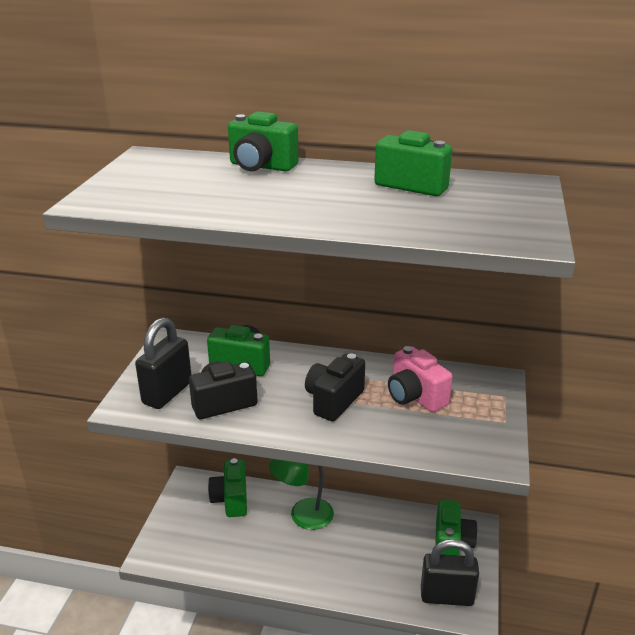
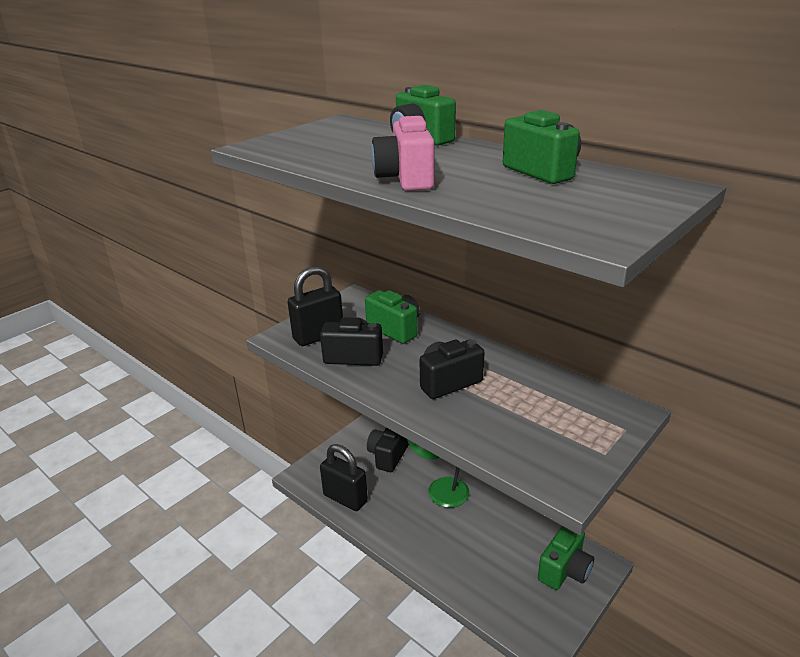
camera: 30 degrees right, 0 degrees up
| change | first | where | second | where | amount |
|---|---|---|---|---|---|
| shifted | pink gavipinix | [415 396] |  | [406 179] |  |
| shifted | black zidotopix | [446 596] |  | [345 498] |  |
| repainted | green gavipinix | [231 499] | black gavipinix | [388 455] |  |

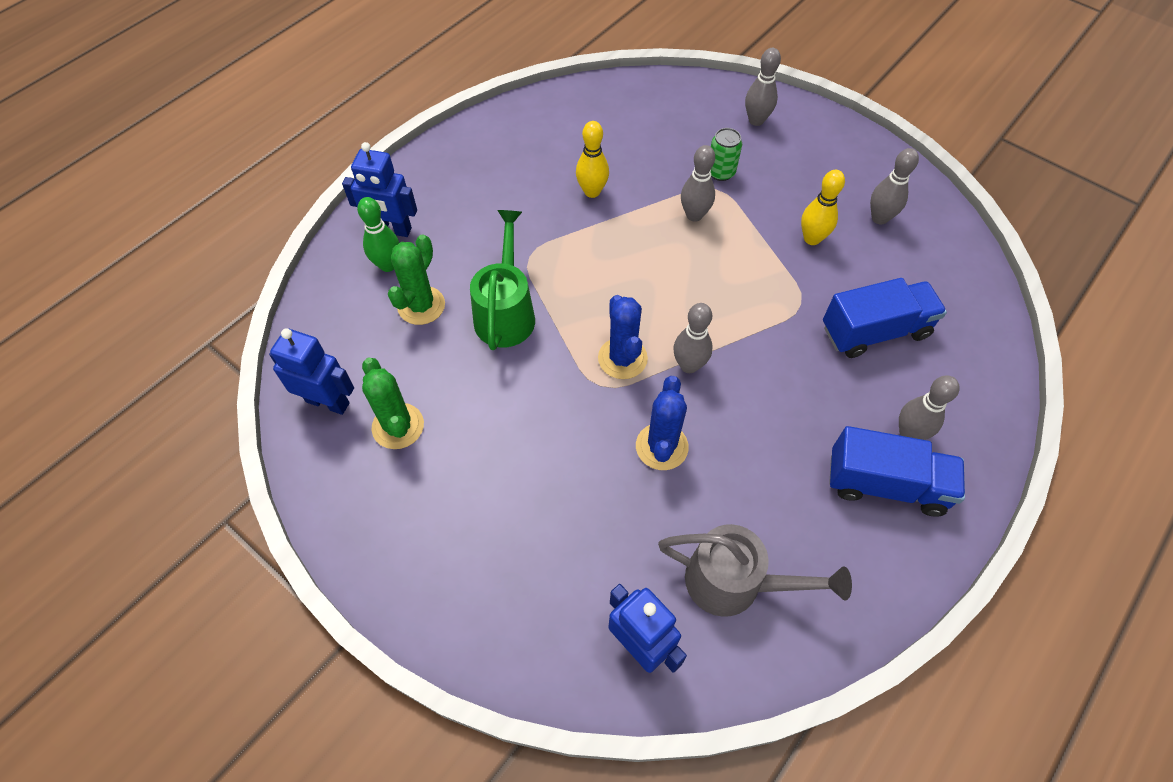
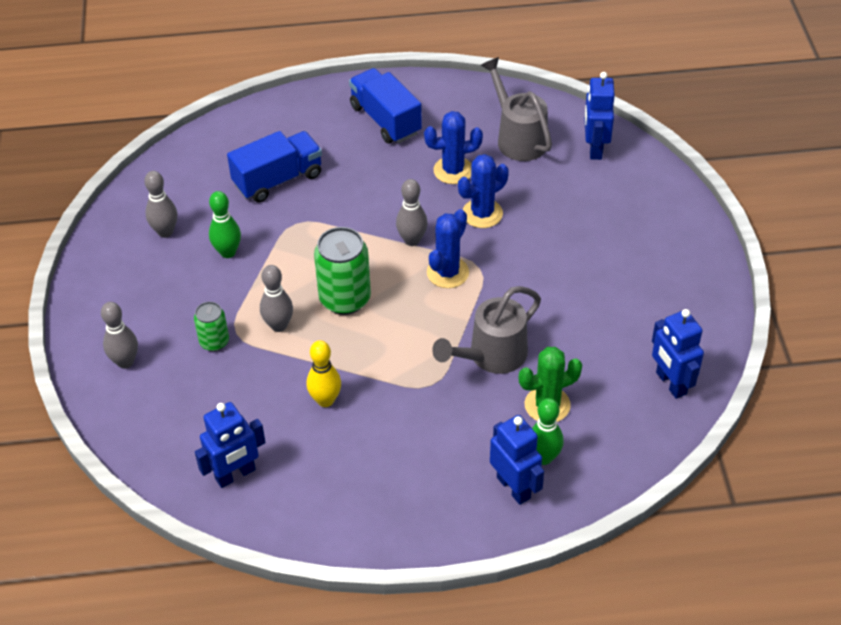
camera: 135 degrees left, 10 degrees down
| change | first | where | second | where | amount |
|---|---|---|---|---|---|
| gone | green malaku | [398 426] |  |  |  |
| gone | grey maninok | [909 433] |  |  |  |
| new |  |  | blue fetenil | [235 474] |  |
| new |  |  | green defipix | [345 299] |  |
| new |  |  | blue malaku | [453 170] |  |
| repainted | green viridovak | [506 312] | grey viridovak | [491 356] |  |
| repainted | yellow maninok | [812 238] | green maninok | [228 252] |  |
| rotated | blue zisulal | [874 331] |  | [278 180] | 120 degrees clockwise |

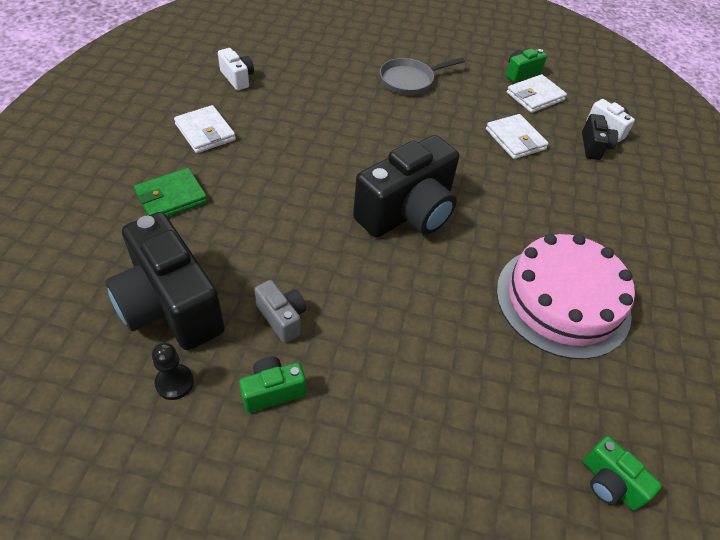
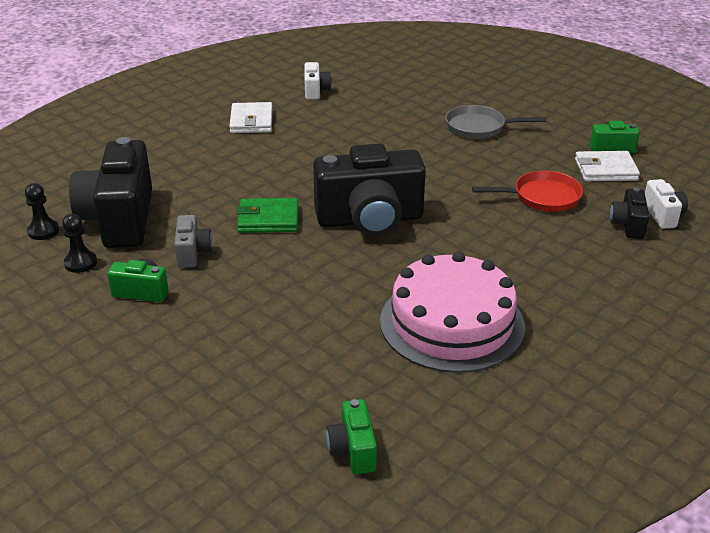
camera: 35 degrees right, 15 degrees down
| change | first | where | second | where | amount |
|---|---|---|---|---|---|
| new |  |  | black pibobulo | [43 231] |  |
| shifted | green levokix | [171 198] |  | [268 219] |  |
| swapped | white levokix | [515 139] | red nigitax | [542 197] |  |
| rotated | black gavipinix | [594 147] |  | [628 225] | 150 degrees clockwise |

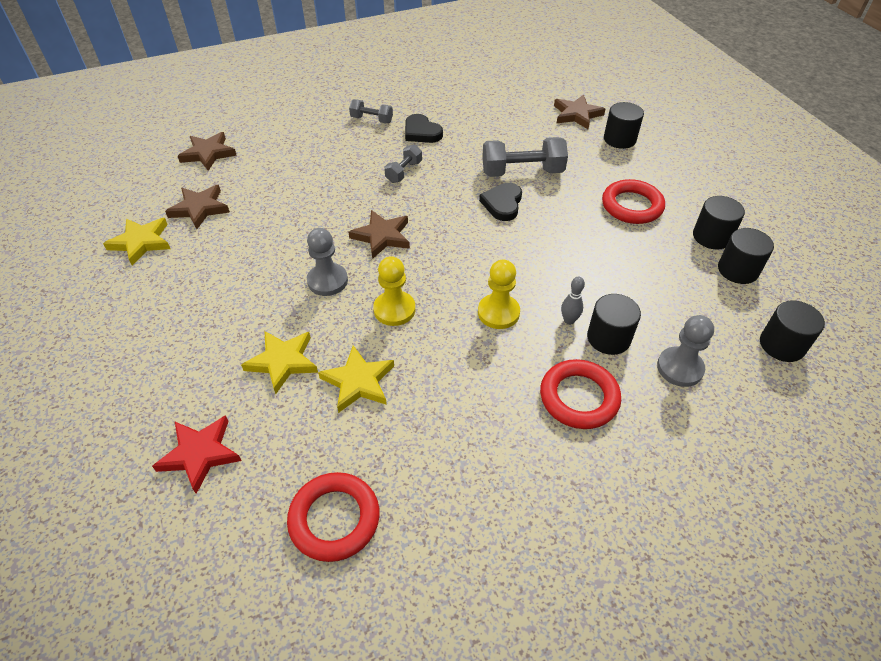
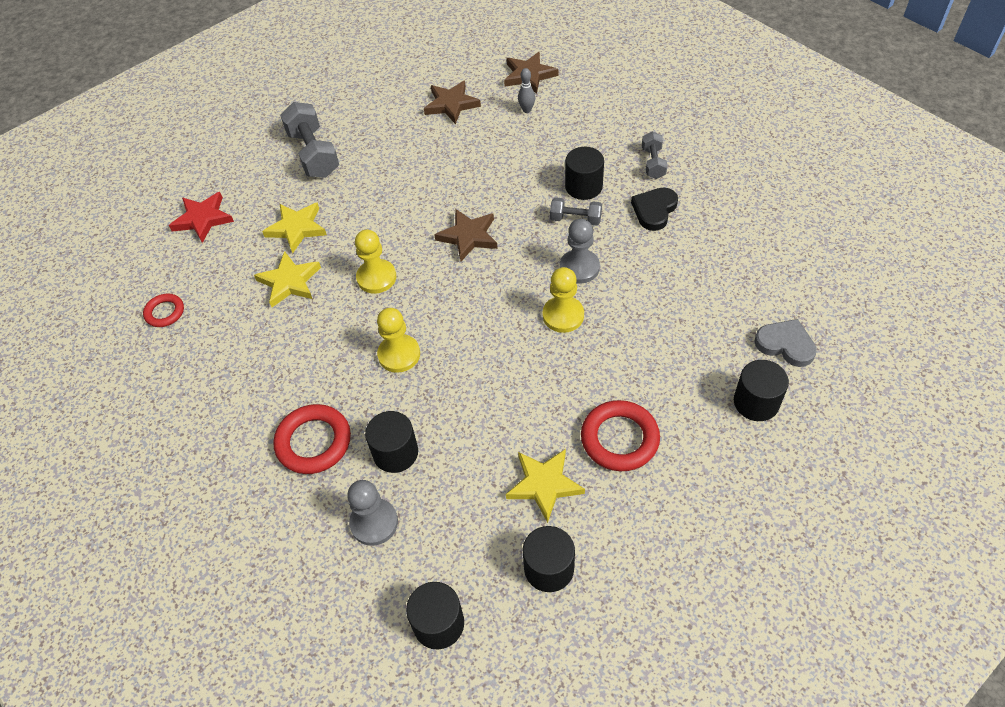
camera: 75 degrees right, 5 degrees up
| change | first | where | second | where | amount |
|---|---|---|---|---|---|
| shifted | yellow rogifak | [141 242] |  | [544 484] |  |
| shifted | grey pibobulo | [327 281] |  | [579 268] |  |
| shifted | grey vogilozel | [522 172] |  | [313 154] |  |
| shifted | grey maninok | [569 320] |  | [527 110] |  |
| shifted | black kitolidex | [711 237] |  | [583 186] |  |
| swapped | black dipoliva | [502 204] | yellow pibobulo | [563 315] |  |
| swapped | brown rogifak | [577 114] | grey dipoliva | [785 345] |  |
| scaled | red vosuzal | [334 519] |  | [165 312] | x0.59 |

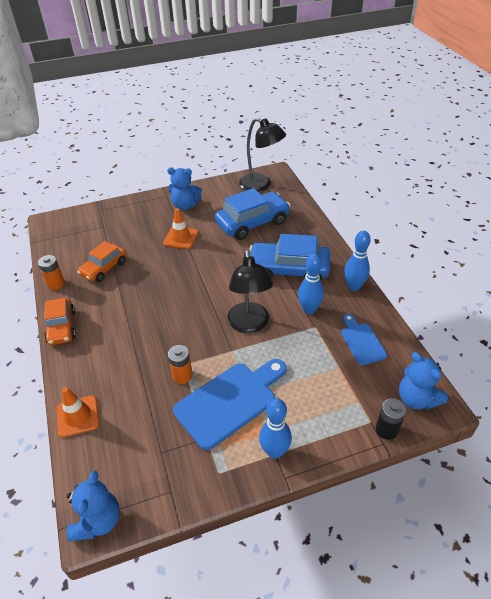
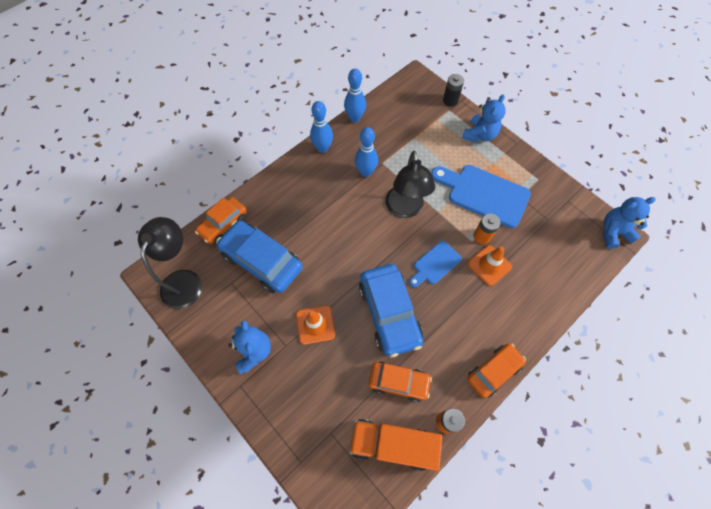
camera: 115 degrees left, 20 degrees up
| change | first | where | second | where | amount |
|---|---|---|---|---|---|
| new |  |  | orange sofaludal | [223 224] |  |
| new |  |  | orange zisulal | [392 444] |  |
| shifted | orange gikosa | [78 416] |  | [489 265] |  |
| shifted | blue sofaludal | [288 270] |  | [389 313] |  |
| shifted | blue maninok | [274 451] |  | [355 118] |  |
| shifted | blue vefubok | [361 341] |  | [435 264] |  |
| shifted | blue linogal | [416 399] |  | [480 135] |  |
| rotated | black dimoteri | [249 325] |  | [405 209] | 120 degrees clockwise |

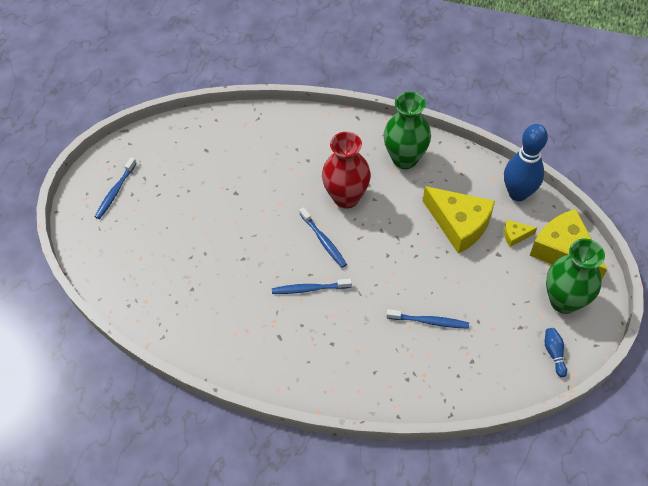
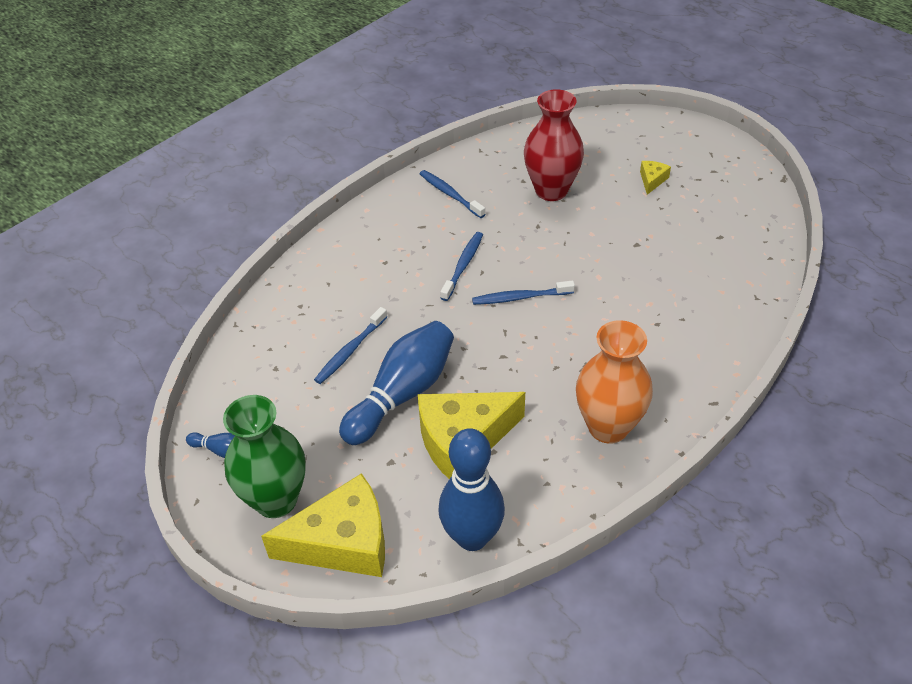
camera: 115 degrees right, 10 degrees down
| change | first | where | second | where | amount |
|---|---|---|---|---|---|
| new |  |  | blue maninok | [402 394] |  |
| shifted | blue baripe | [115 192] |  | [450 194] |  |
| shifted | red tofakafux | [346 197] |  | [551 190] |  |
| shifted | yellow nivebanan | [515 235] |  | [652 180] |  |
| repainted | green tofakafux | [405 159] | orange tofakafux | [608 427] |  |

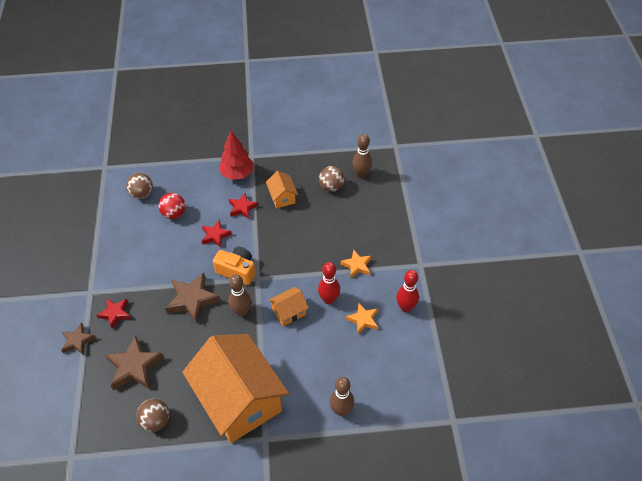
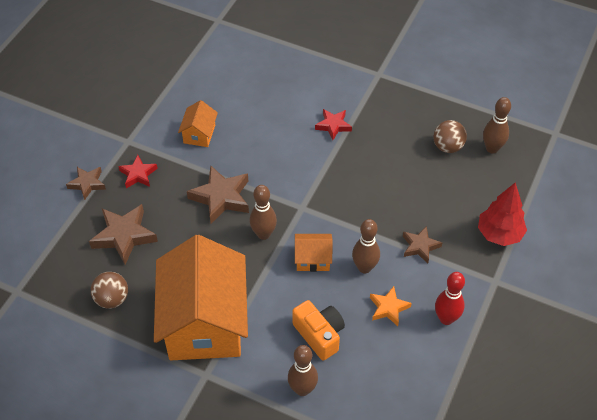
camera: 30 degrees right, 0 degrees up
| change | first | where | second | where | amount |
|---|---|---|---|---|---|
| gone | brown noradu | [142 194] |  |  |  |
| gone | red noradu | [174 214] |  |  |  |
| gone | red rogifak | [215 235] |  |  |  |
| shifted | orange gavipinix | [237 270] |  | [319 335] |  |
| shifted | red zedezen | [237 174] |  | [499 234] |  |
| shifted | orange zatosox | [282 197] |  | [199 134] |  |
| repainted | red maninok | [329 299] | brown maninok | [364 267] |  |
| repainted | orange rogifak | [357 265] | brown rogifak | [420 246] |  |

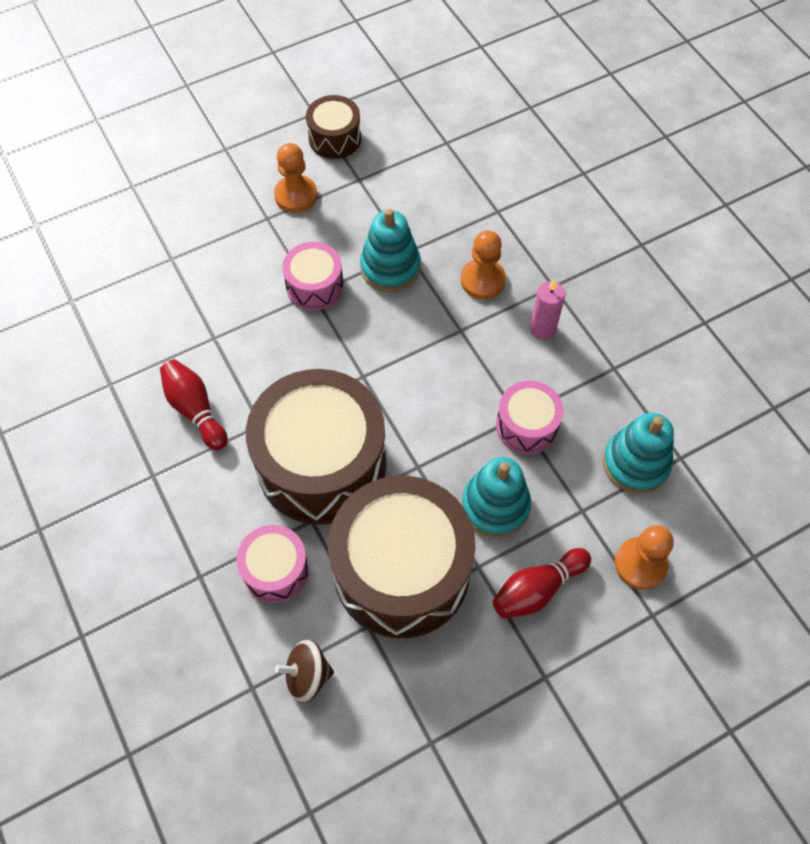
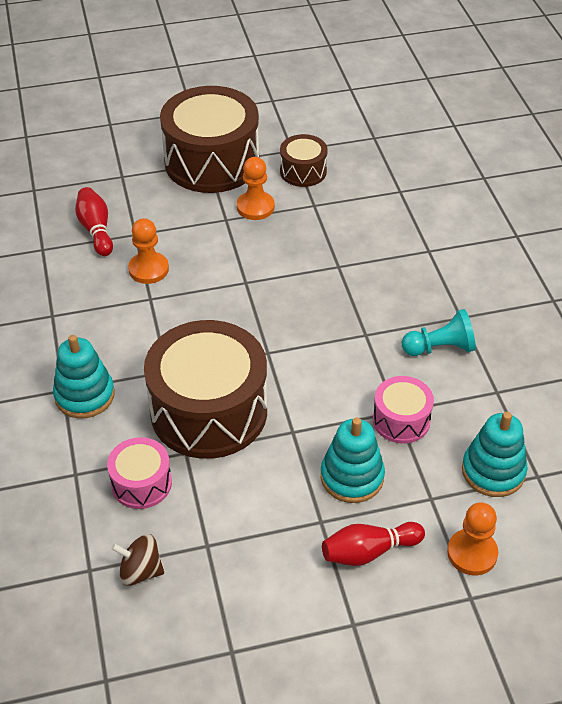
camera: 15 degrees right, 15 degrees down
| change | first | where | second | where | amount |
|---|---|---|---|---|---|
| gone | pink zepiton | [315 286] |  |  |  |
| shifted | red maninok | [195 410] |  | [96 230] |  |
| shifted | brown zepiton | [401 570] |  | [212 162] |  |
| shifted | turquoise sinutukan | [390 267] |  | [84 395] |  |
| shifted | orange pibobulo | [482 280] |  | [148 269] |  |
| swapped | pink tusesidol | [542 329] | turquoise pibobulo | [440 348] |  |

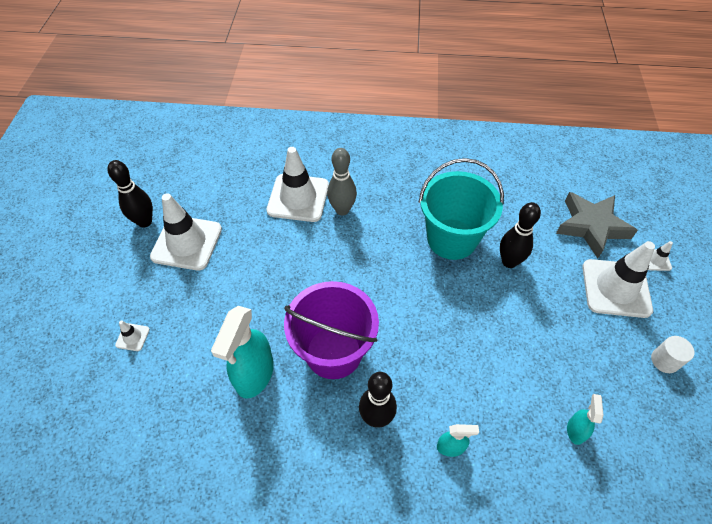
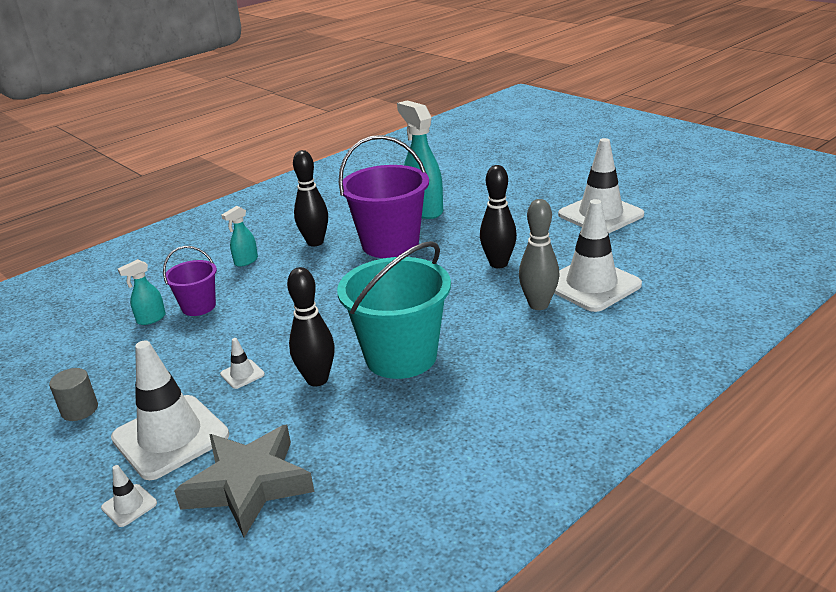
camera: 135 degrees right, 25 degrees down
| change | first | where | second | where | amount |
|---|---|---|---|---|---|
| new |  |  | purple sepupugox | [198 306] |  |
| shifted | black maninok | [144 221] |  | [498 264] |  |
| shifted | white gikosa | [132 337] |  | [242 374] |  |
| repainted | white kitolidex | [664 360] | grey kitolidex | [79 410] |  |
| rotated | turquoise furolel | [575 430] |  | [151 319] | 90 degrees clockwise |

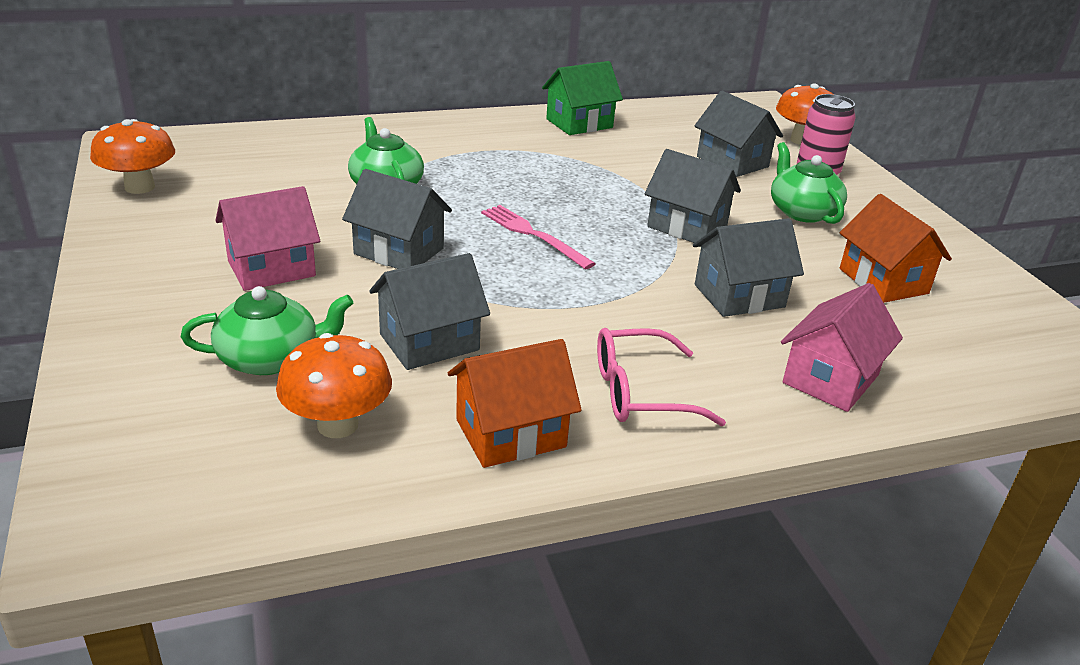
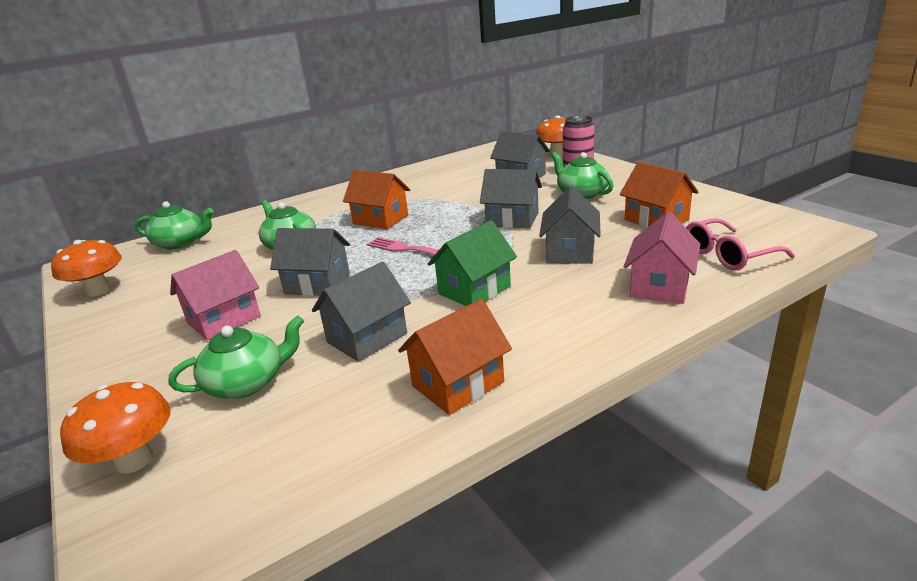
camera: 10 degrees left, 5 degrees down
| change | first | where | second | where | amount |
|---|---|---|---|---|---|
| new |  |  | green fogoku | [180 243] |  |
| new |  |  | orange zatosox | [380 219] |  |
| shifted | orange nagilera | [337 425] |  | [134 460] |  |
| shifted | green zatosox | [579 123] |  | [474 290] |  |
| shifted | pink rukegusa | [639 392] |  | [728 255] |  |
| rotated | grey zatosox | [739 296] |  | [570 252] | 45 degrees counterclockwise |

